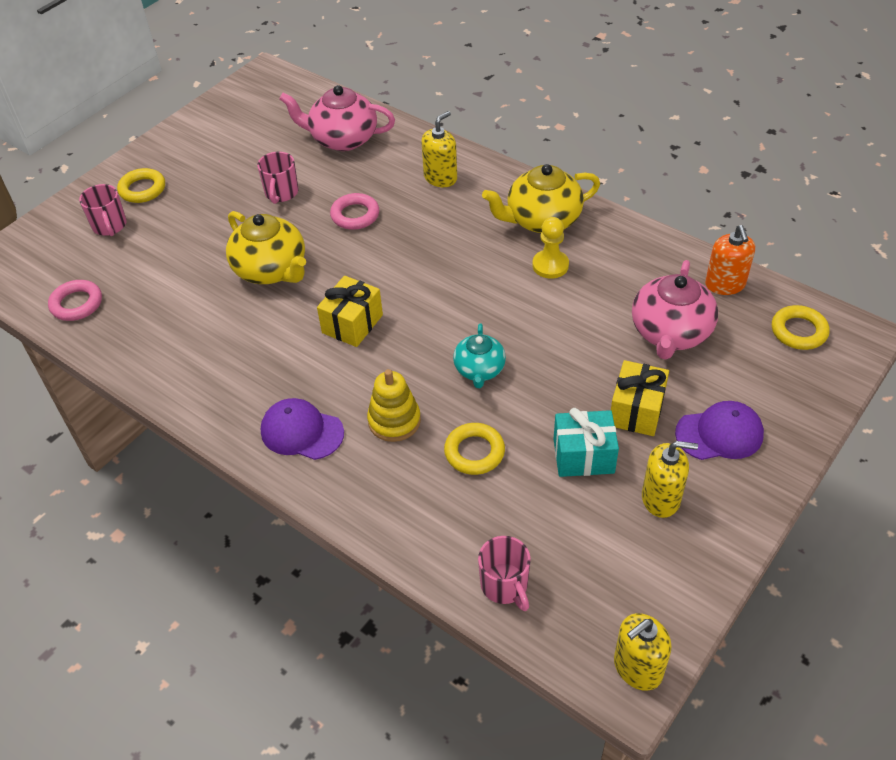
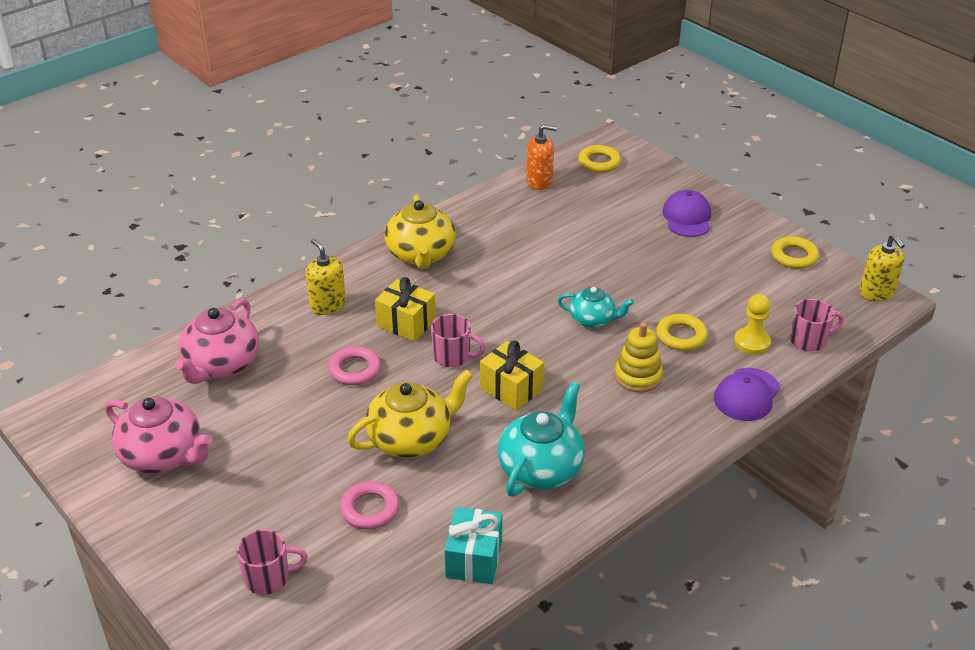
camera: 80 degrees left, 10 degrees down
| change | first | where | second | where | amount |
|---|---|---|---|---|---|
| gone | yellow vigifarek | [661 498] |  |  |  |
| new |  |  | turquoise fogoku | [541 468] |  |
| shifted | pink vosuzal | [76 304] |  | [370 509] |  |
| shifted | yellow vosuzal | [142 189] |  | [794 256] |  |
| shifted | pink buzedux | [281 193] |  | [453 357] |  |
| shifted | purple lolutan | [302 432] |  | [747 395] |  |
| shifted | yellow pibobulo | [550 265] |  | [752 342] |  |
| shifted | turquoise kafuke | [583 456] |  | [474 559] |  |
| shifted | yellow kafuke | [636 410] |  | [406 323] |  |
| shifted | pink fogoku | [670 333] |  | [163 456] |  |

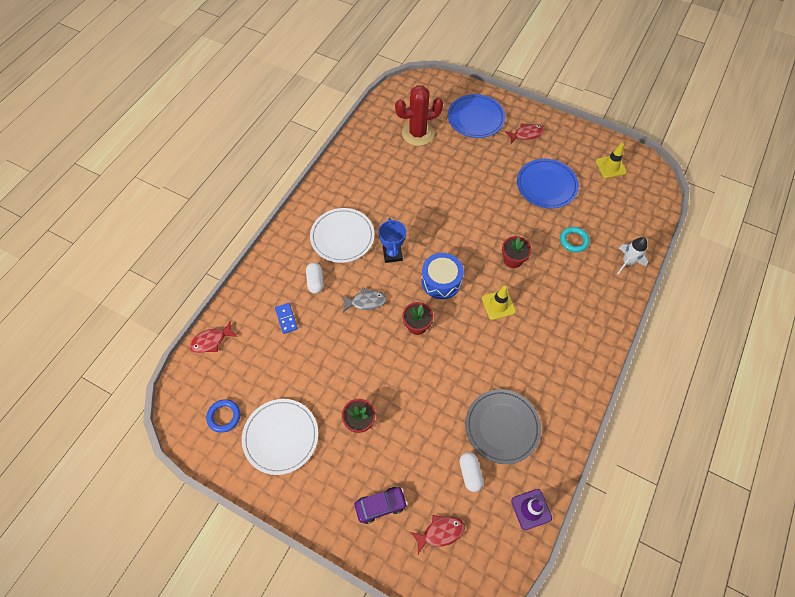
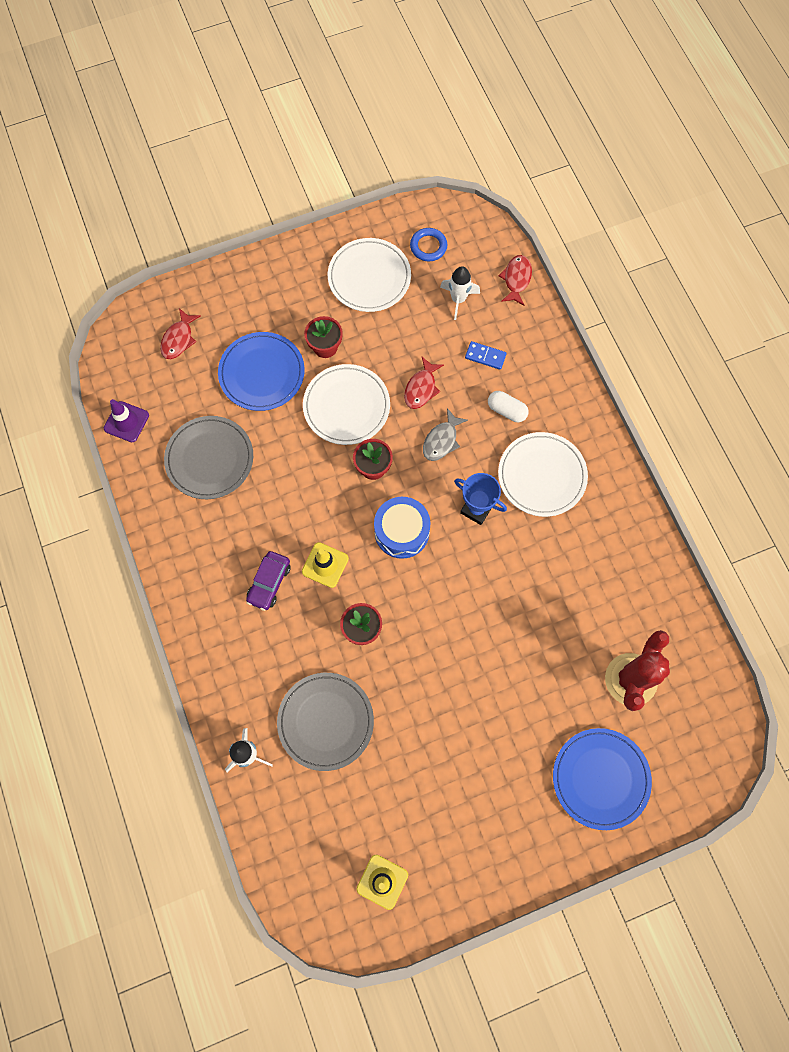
camera: 130 degrees right, 10 degrees up
| change | first | where | second | where | amount |
|---|---|---|---|---|---|
| gone | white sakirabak | [470 473] |  |  |  |
| new |  |  | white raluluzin | [346 406] |  |
| new |  |  | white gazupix | [458 299] |  |
| shifted | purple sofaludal | [380 505] |  | [269 583] |  |
| shifted | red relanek | [526 134] |  | [421 388] |  |
| shifted | blue raluluzin | [546 185] |  | [262 373] |  |
| swapped | turquoise vosuzal | [573 241] | grey raluluzin | [325 721] |  |

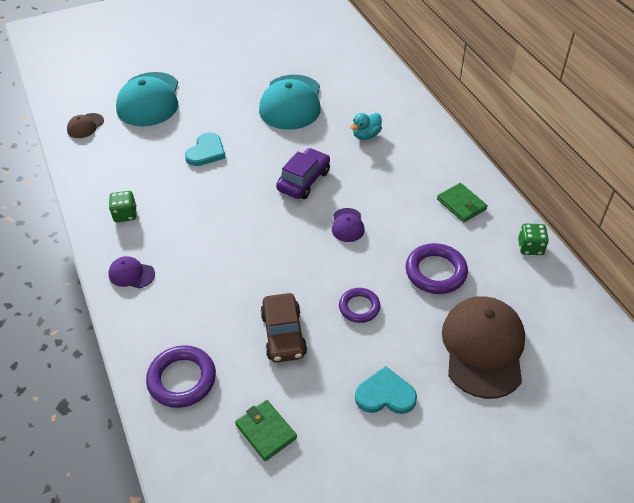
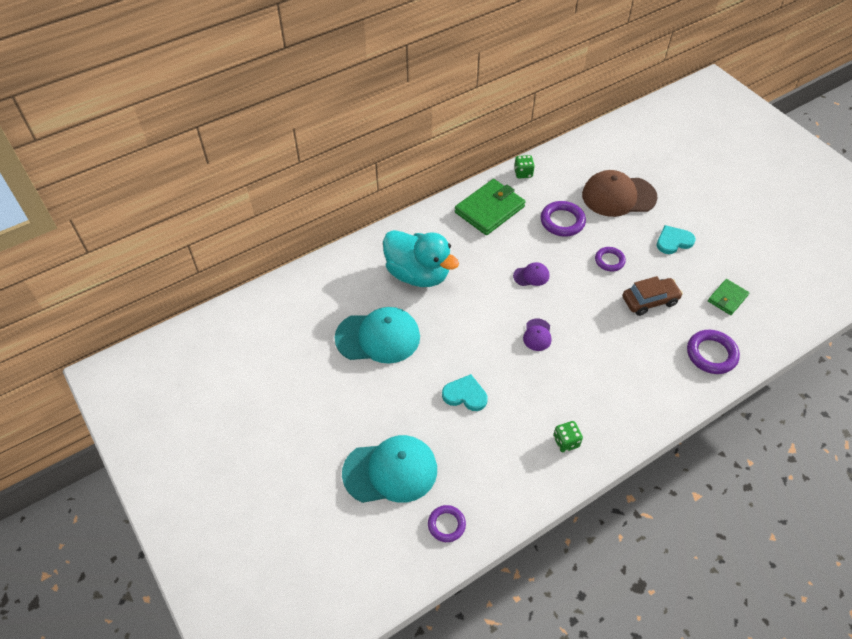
camera: 100 degrees left, 5 degrees up
| change | first | where | second | where | amount |
|---|---|---|---|---|---|
| gone | purple sofaludal | [304 181] |  |  |  |
| shifted | purple lolutan | [131 274] |  | [537 335] |  |
| swapped | brown lolutan | [85 126] | purple vosuzal | [446 525] |  |
| rotated | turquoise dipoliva | [385 394] |  | [673 241] | 75 degrees clockwise |
| scaled | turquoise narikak | [366 135] |  | [418 274] | x2.33 |
| scaled | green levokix | [461 204] |  | [489 209] | x1.81 |

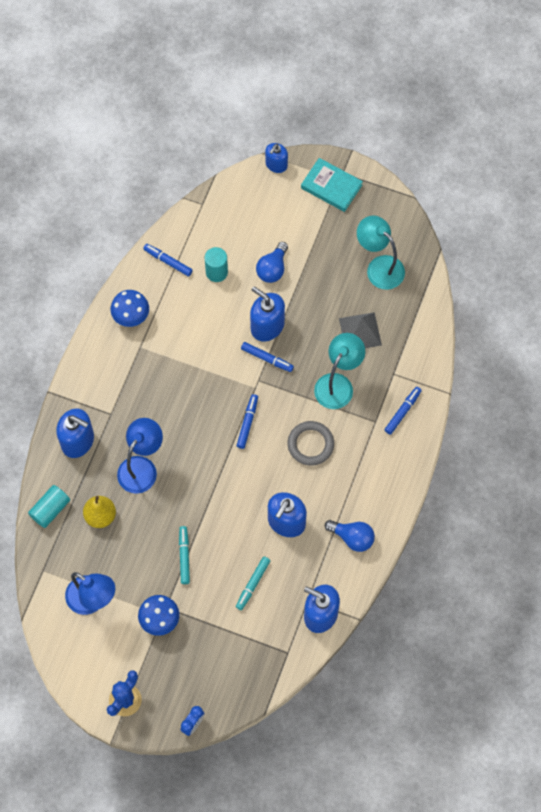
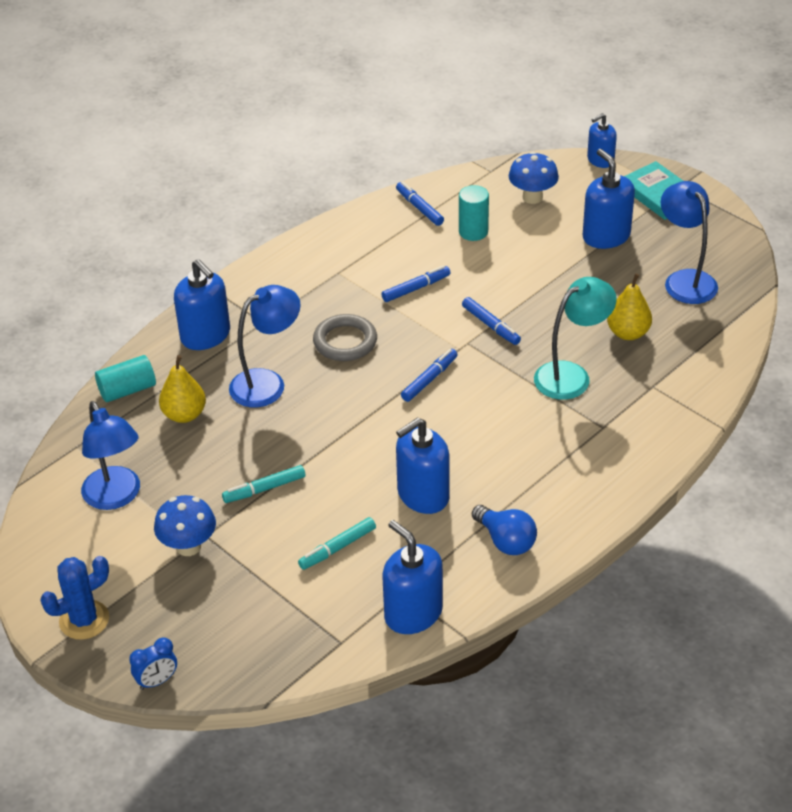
camera: 25 degrees right, 25 degrees down
| change | first | where | second | where | amount |
|---|---|---|---|---|---|
| gone | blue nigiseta | [272 269] |  |  |  |
| shifted | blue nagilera | [131 317] |  | [532 197] |  |
| shifted | blue vigifarek | [267 326] |  | [606 236] |  |
| shifted | grey vosuzal | [310 444] |  | [345 341] |  |
| shifted | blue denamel | [402 412] |  | [416 288] |  |
| swapped | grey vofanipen | [360 331] | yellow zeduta | [628 333] |  |
| repainted | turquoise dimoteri | [379 267] | blue dimoteri | [685 280] |  |
| rotated | turquoise denamel | [184 556] |  | [264 489] | 135 degrees counterclockwise |

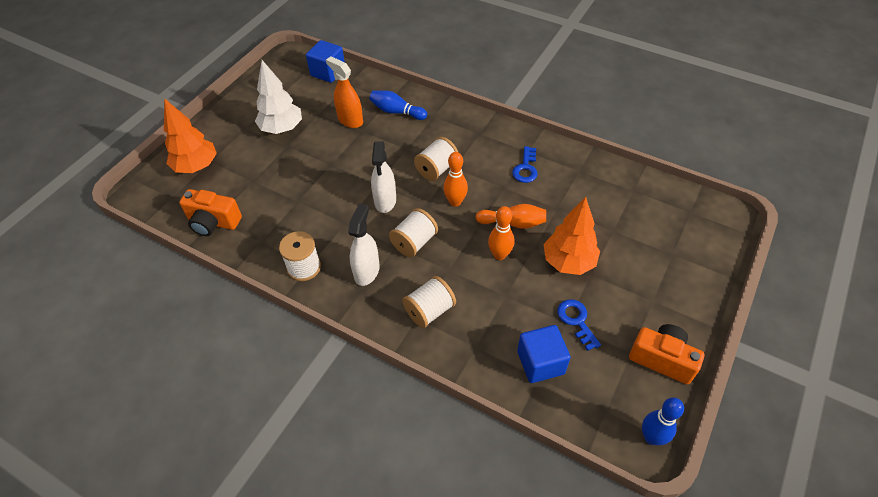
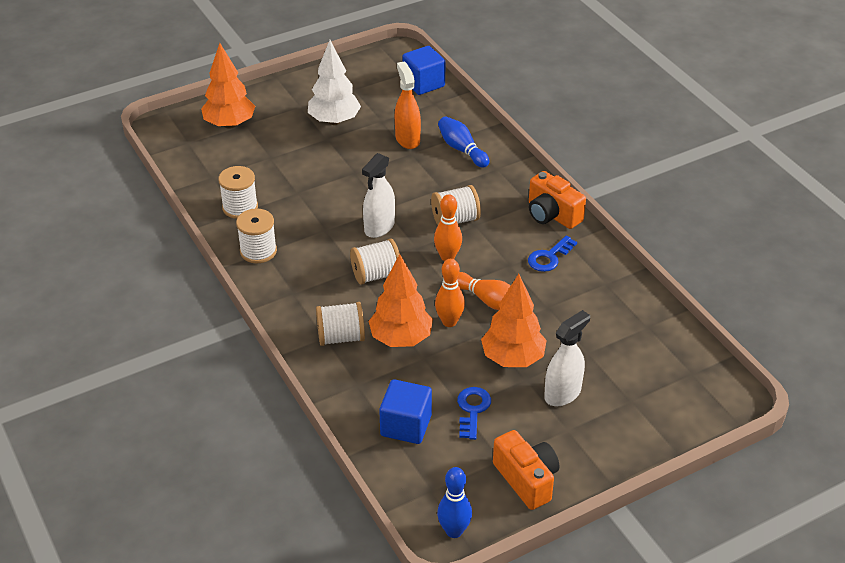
camera: 30 degrees right, 10 degrees down
| change | first | where | second | where | amount |
|---|---|---|---|---|---|
| new |  |  | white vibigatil | [240 207] |  |
| new |  |  | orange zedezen | [401 339] |  |
| shifted | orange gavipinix | [213 222] |  | [552 214] |  |
| shifted | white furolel | [367 271] |  | [563 393] |  |

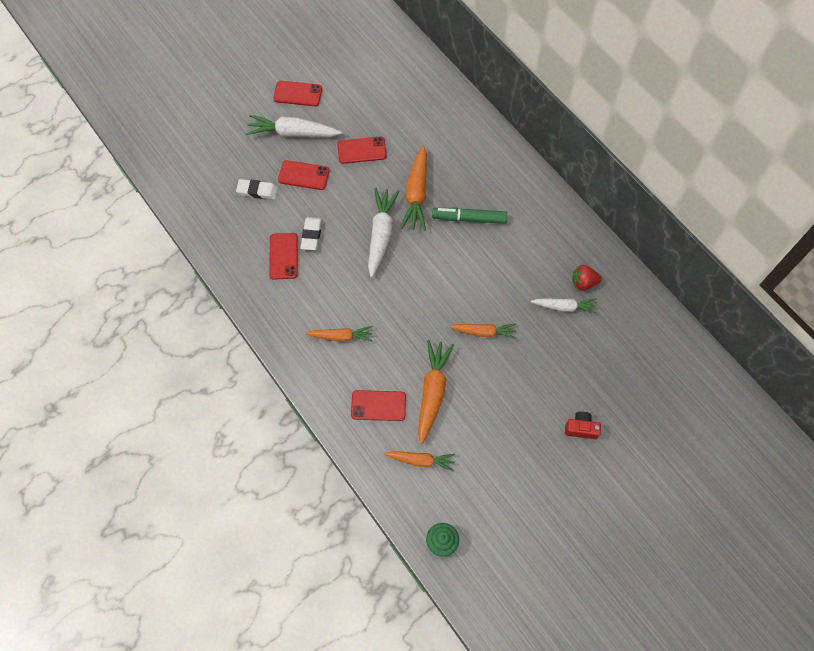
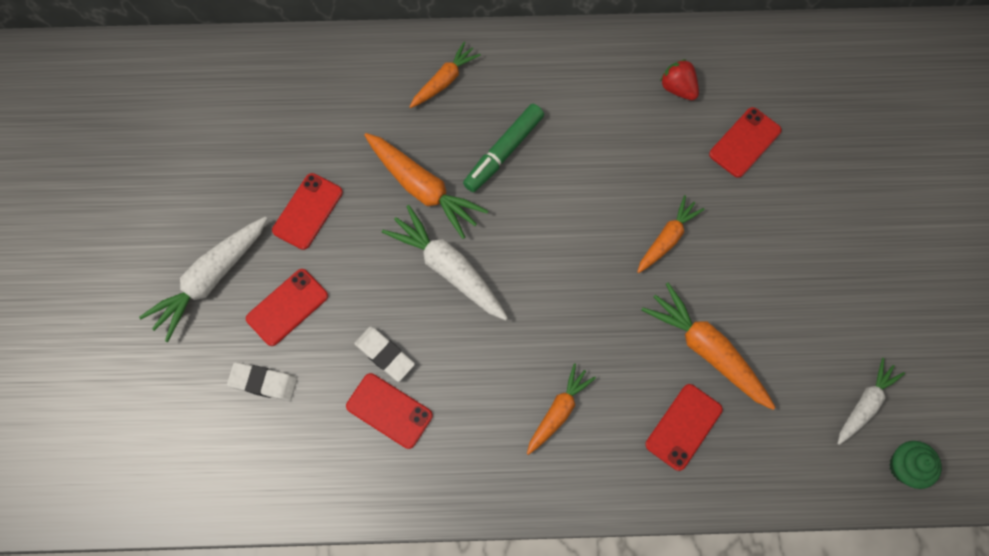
camera: 55 degrees left, 5 degrees up
| change | first | where | second | where | amount |
|---|---|---|---|---|---|
| gone | red gavipinix | [581 428] |  |  |  |
| shifted | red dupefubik | [298 94] |  | [745 142] |  |
| shifted | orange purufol | [421 460] |  | [444 81] |  |
| shifted | white purufol | [564 307] |  | [864 404] |  |
| rotated | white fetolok | [257 191] |  | [263 382] | 60 degrees clockwise |
| rotated | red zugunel | [583 282] |  | [678 88] | 105 degrees clockwise |

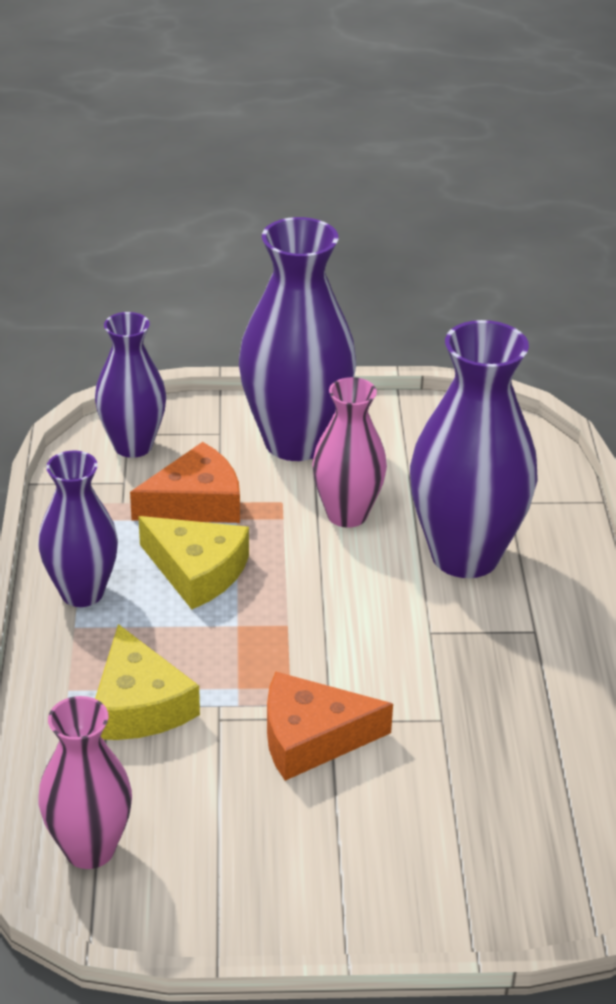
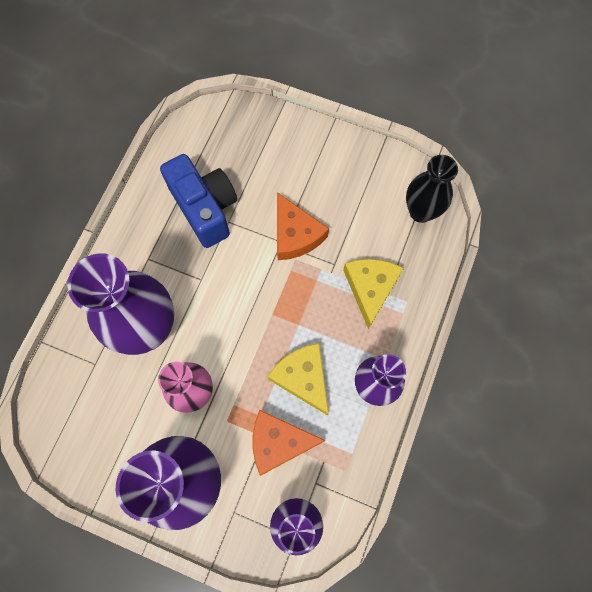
camera: 155 degrees left, 35 degrees up
| change | first | where | second | where | amount |
|---|---|---|---|---|---|
| new |  |  | blue gavipinix | [205 208] |  |
| repainted | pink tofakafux | [89 849] | black tofakafux | [421 211] |  |
| rotated | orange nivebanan | [311 738] |  | [295 234] | 45 degrees clockwise |

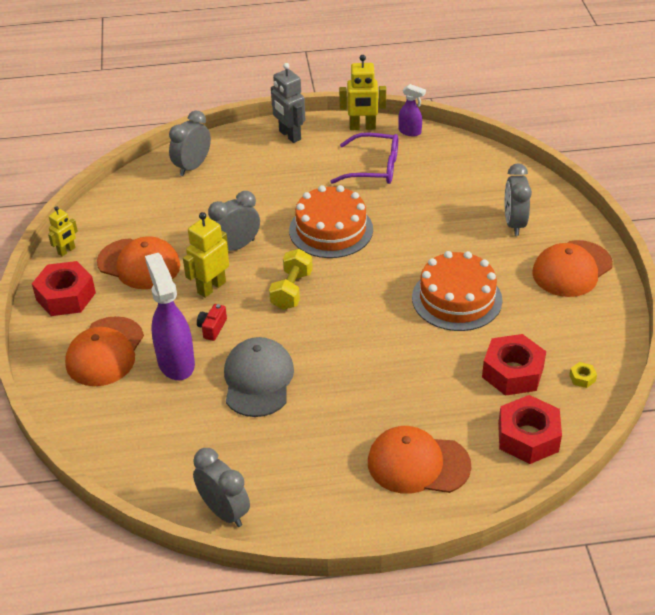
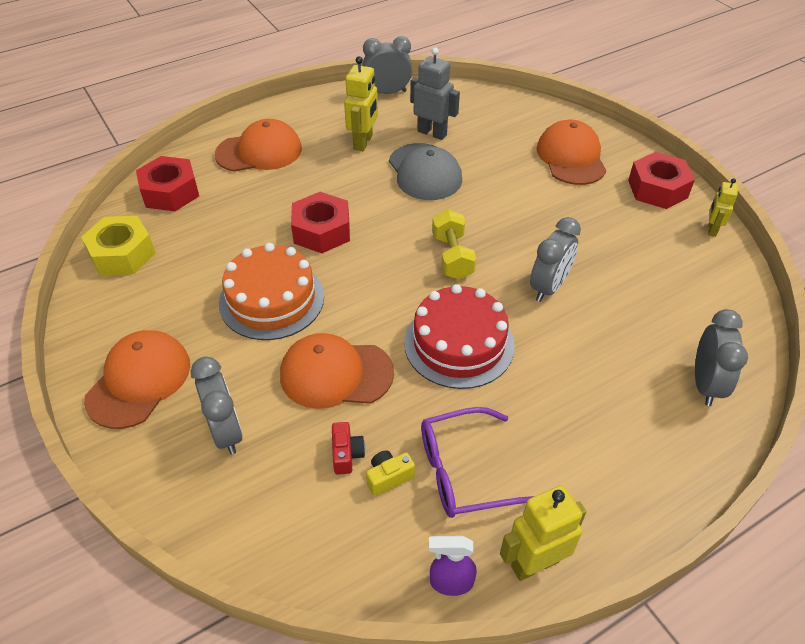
camera: 155 degrees right, 5 degrees up
| change | first | where | second | where | amount |
|---|---|---|---|---|---|
| gone | purple furolel | [175 362] |  |  |  |
| new |  |  | yellow gavipinix | [388 477] |  |
| shifted | orange lolutan | [139 264] |  | [336 374] |  |
| shifted | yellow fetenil | [211 287] |  | [363 142] |  |
| shifted | red gavipinix | [212 328] |  | [347 454] |  |
| shifted | grey fetenil | [289 135] |  | [432 133] |  |
| shifted | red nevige | [512 372] |  | [321 231] |  |
| repainted | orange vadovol | [331 230] | red vadovol | [459 343] |  |
| rotated | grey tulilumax | [224 511] |  | [387 92] | 150 degrees clockwise |
| scaled | yellow nevige | [582 378] |  | [122 254] | x2.43 |

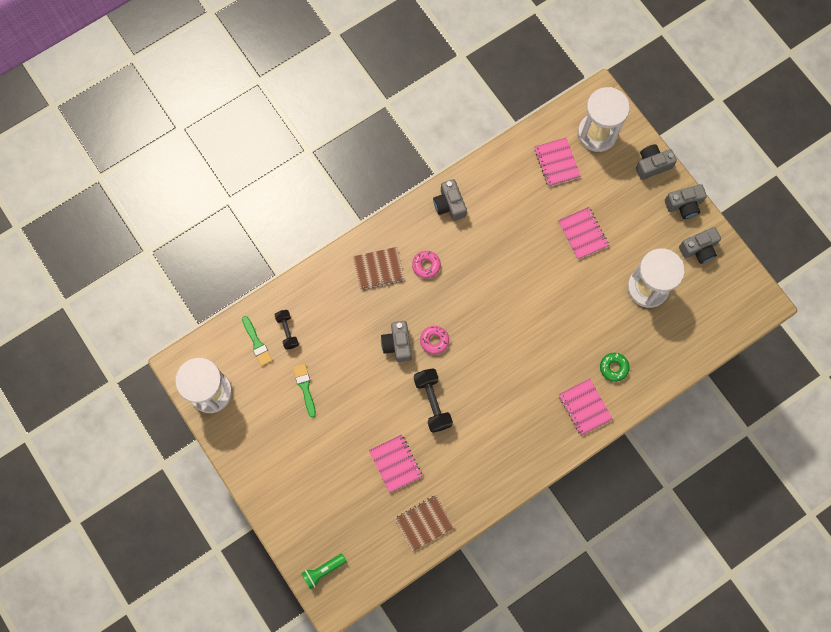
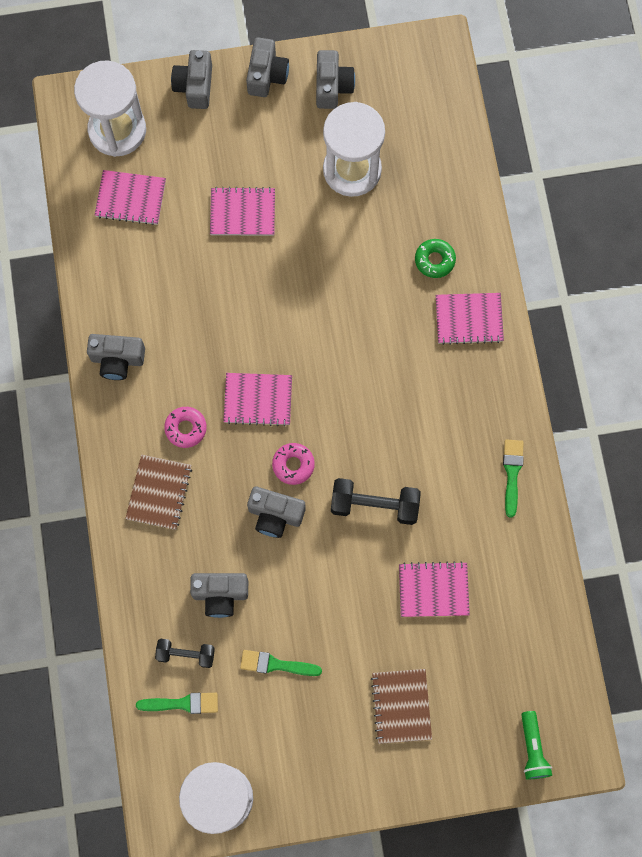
camera: 65 degrees left, 0 degrees up
| change | first | where | second | where | amount |
|---|---|---|---|---|---|
| new |  |  | grey gavipinix | [220 594] |  |
| new |  |  | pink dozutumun | [258 399] |  |
| new |  |  | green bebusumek | [512 473] |  |
| shifted | brown dozutumun | [424 523] |  | [401 706] |  |

